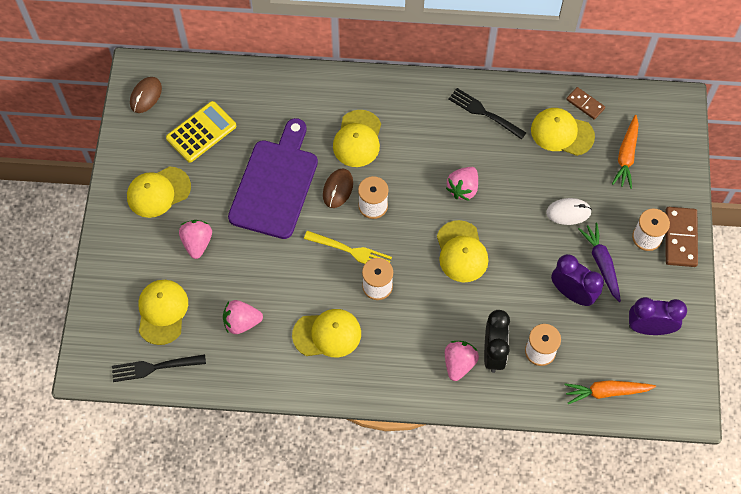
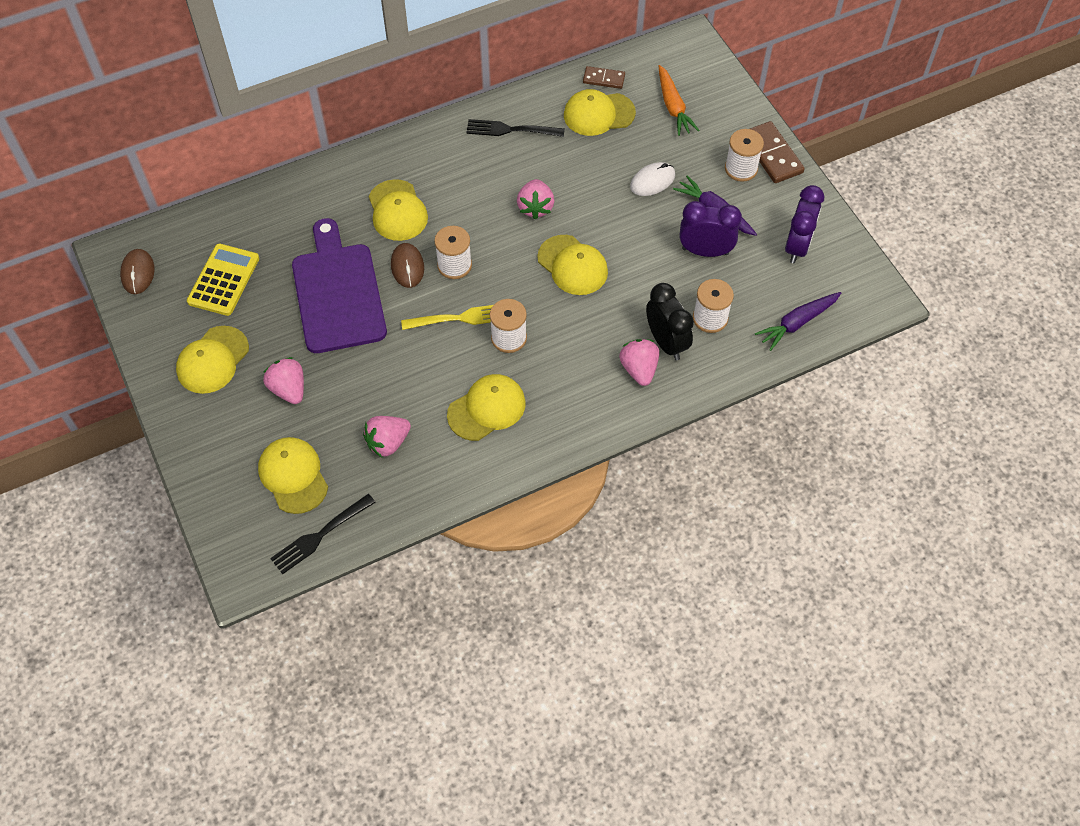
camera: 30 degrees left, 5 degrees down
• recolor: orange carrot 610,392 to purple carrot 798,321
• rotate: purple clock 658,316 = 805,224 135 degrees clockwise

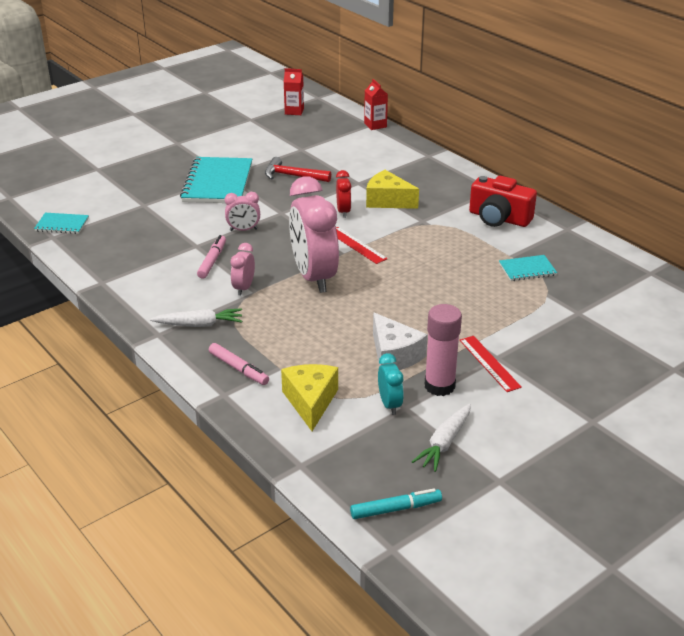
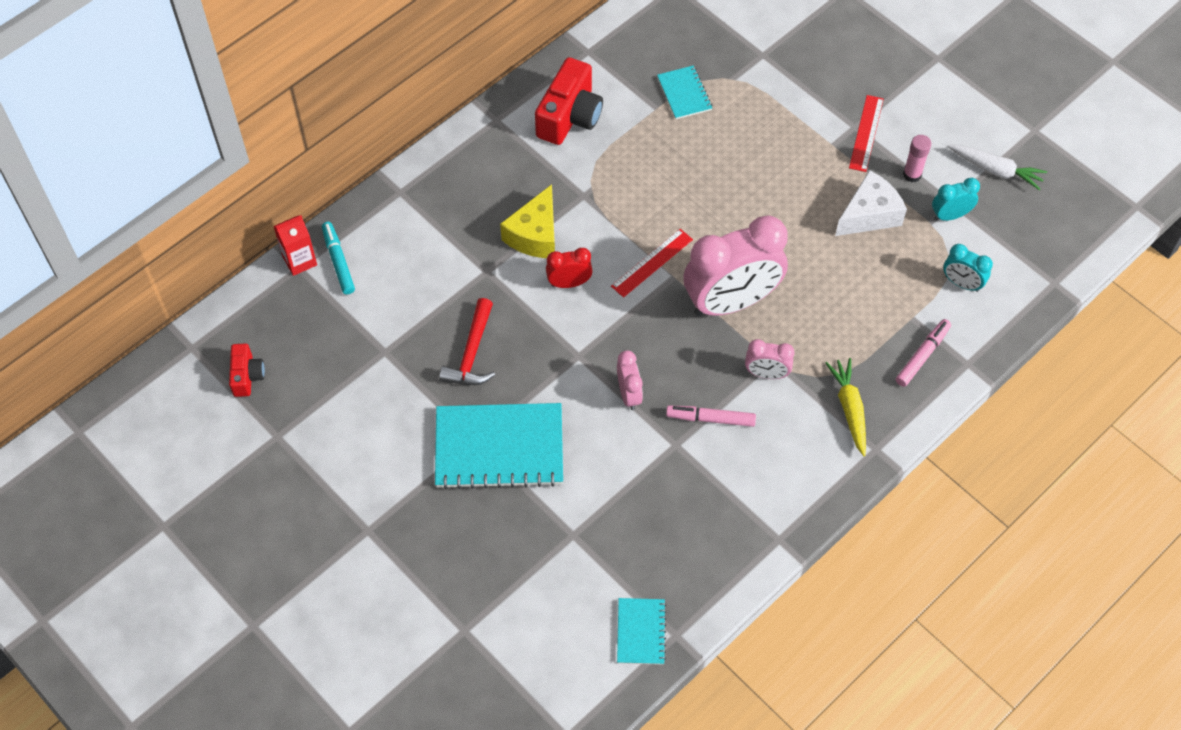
camera: 95 degrees left, 25 degrees up
• recolor: white carrot 196,317 to yellow carrot 845,407
• replace: yellow cheese 309,397 to turquoise clock 968,268
• replace: red carton 294,91 to red camera 247,370
• move: turquoise marker 396,503 to 338,258
• resize: pink glue stick 443,350 = 917,158 x0.60
• rotate: red ruler 491,364 = 866,133 45 degrees counterclockwise

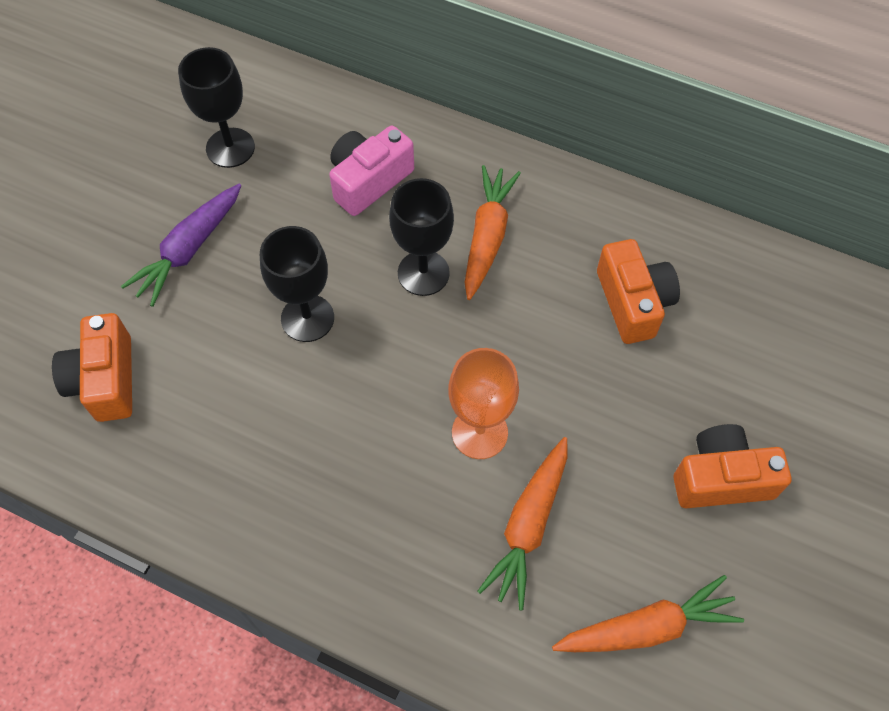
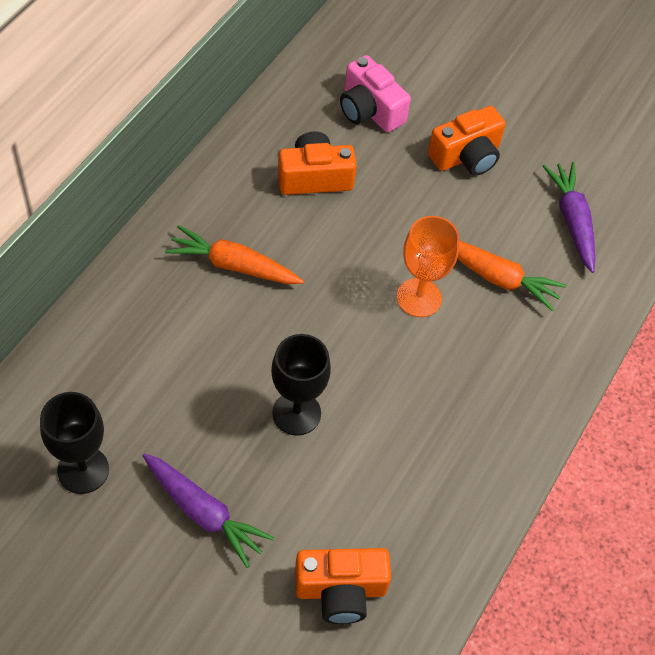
camera: 90 degrees left, 5 degrees down
• move: pink camera 371,171 to 375,93
• delete: black goblet 421,237
• recolor: orange carrot 648,613 to purple carrot 569,217
• rotate: orange camera 732,466 = 467,141 120 degrees counterclockwise

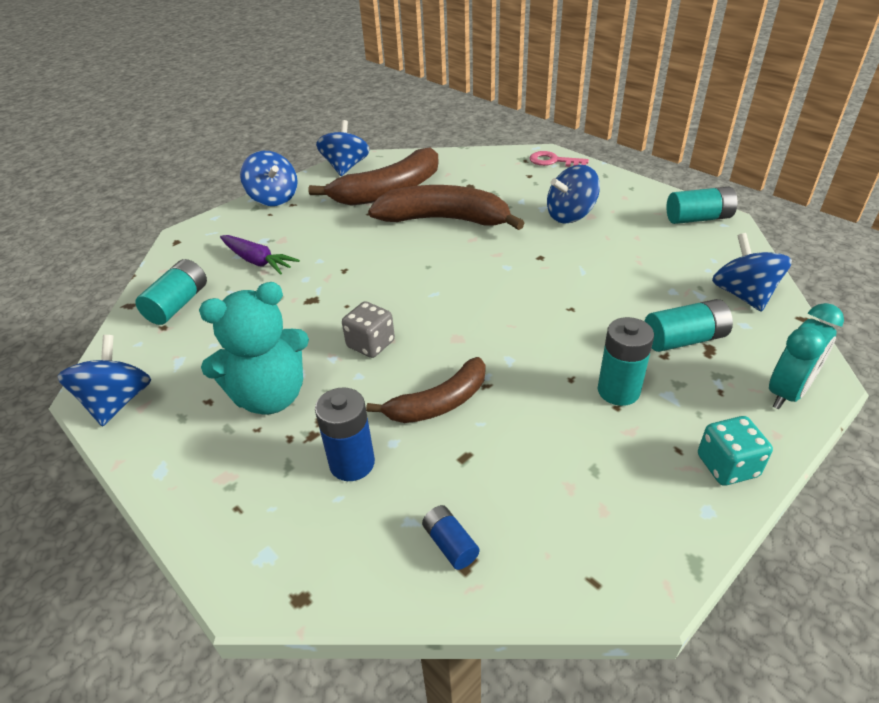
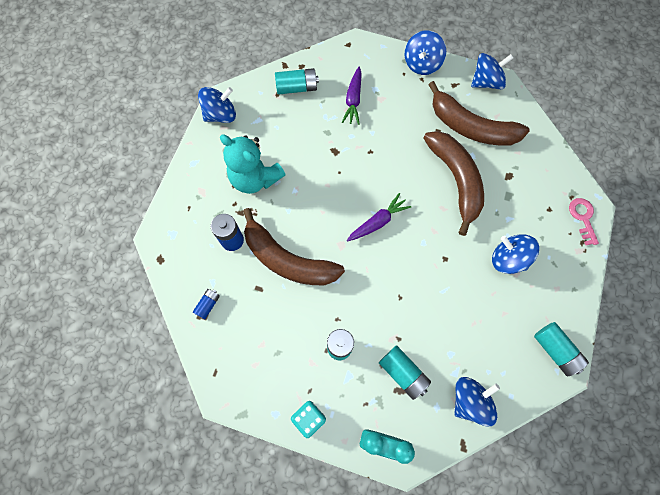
camera: 60 degrees right, 30 degrees up
• delete: grey dice 368,329
• resize: brown banana 425,390 = 294,246 x1.62
• insert: purple carrot 379,217

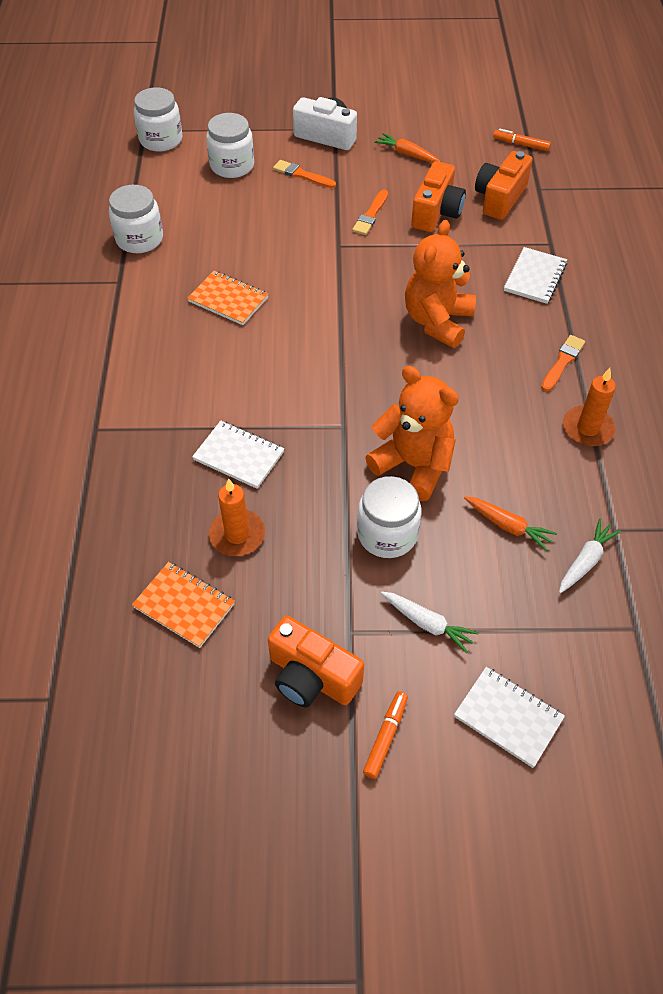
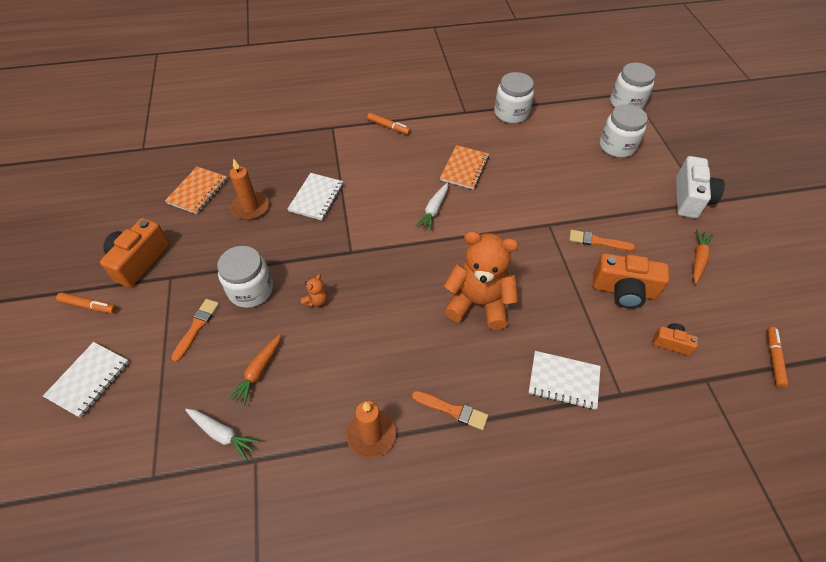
camera: 80 degrees right, 0 degrees up
• move: orange brush 304,174 to 195,330
• resize: orange teddy bear 412,433 = 314,290 x0.40
• move: white carrot 430,622 to 431,207
• resize: orange camera 504,185 = 675,339 x0.53
• insert: orange marker 389,124

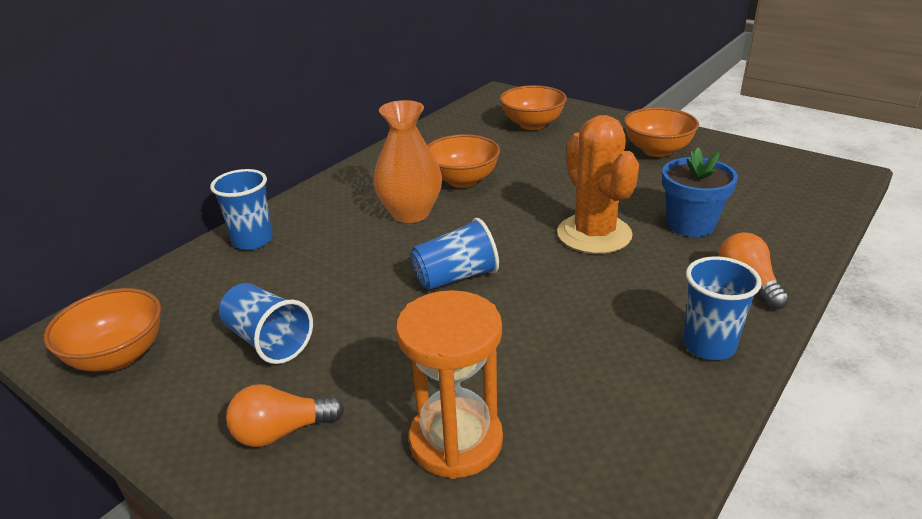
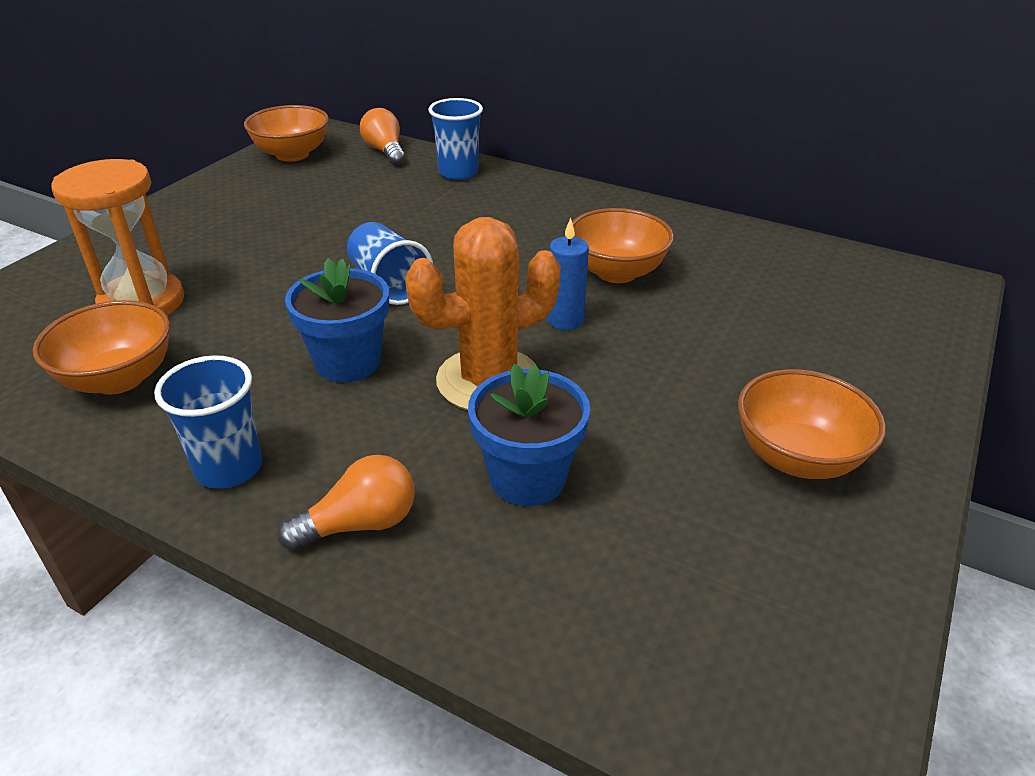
camera: 80 degrees right, 5 degrees up
• delete: blue cup 266,323
• move: orange light bulb 285,415 to 382,136
• delete: orange vase 407,161
• move: orange bowl 533,107 to 101,347
• insert: blue flower pot 337,320
• insert: blue candle 568,274

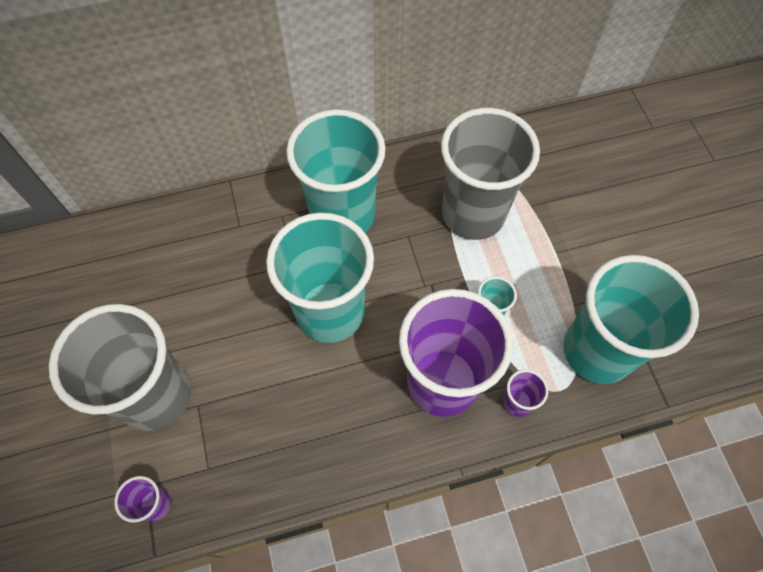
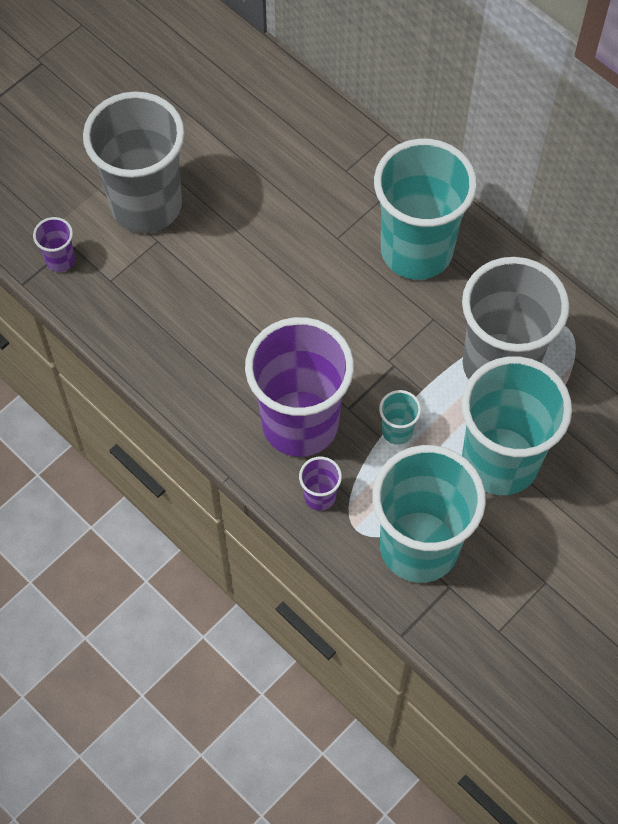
camera: 60 degrees right, 0 degrees up
• move: turquoise cup 320,278 to 516,425

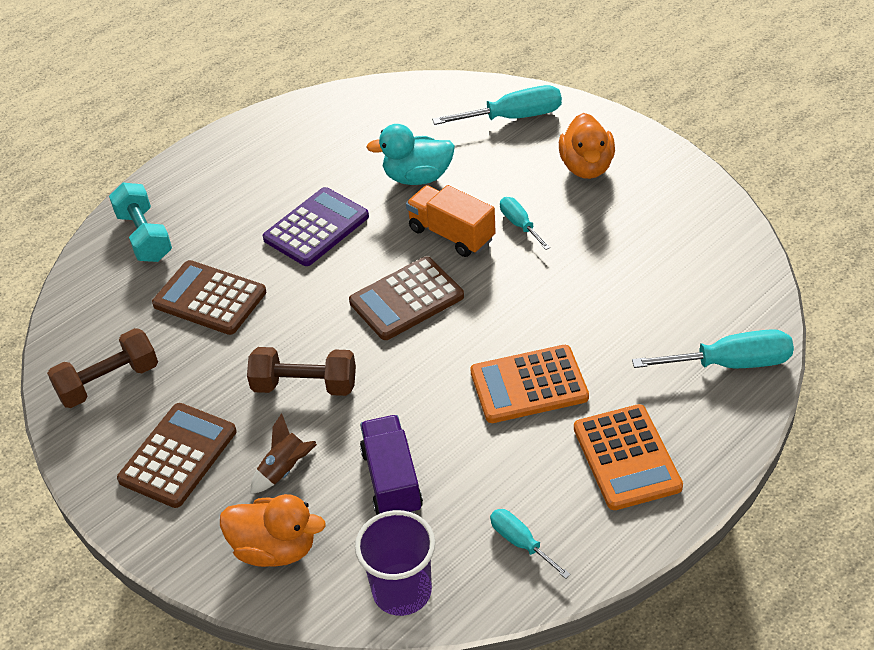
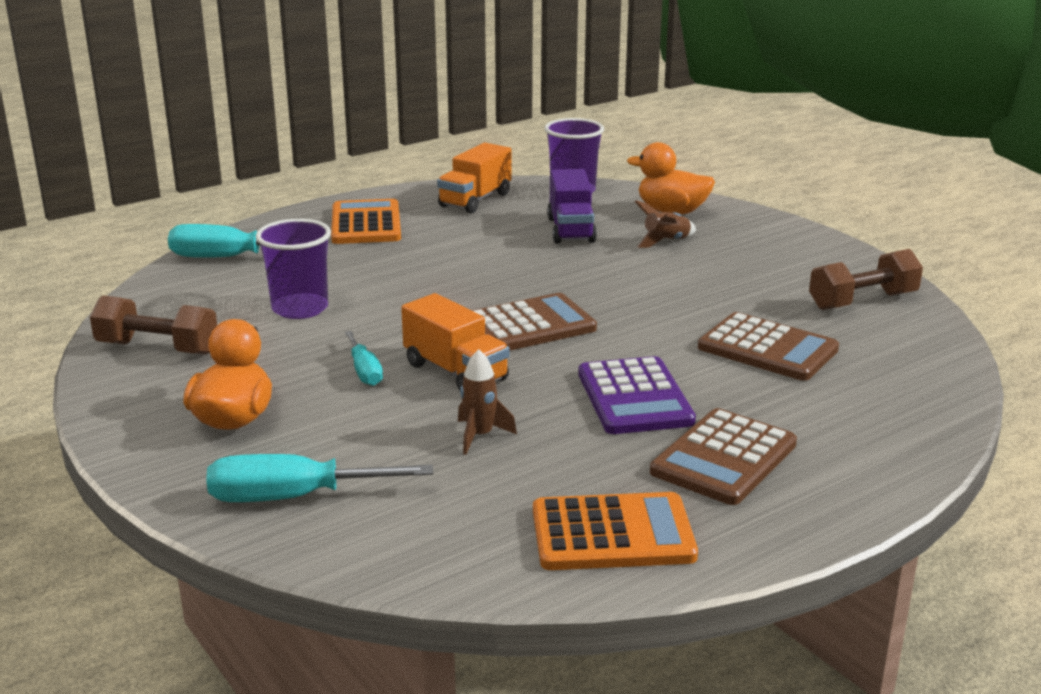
camera: 175 degrees left, 20 degrees down
• delete: turquoise dumbbell 140,222
• move: brown calculator 176,455 to 723,456
• move: brown dumbbell 301,371 to 153,325
• rotate: purple calculator 315,226 = 637,395 60 degrees counterclockwise
• replace: turquoise duck 410,154 to brown rocket 487,402
• move: orange calculator 529,384 to 615,531
• replace: turquoise screwdriver 530,544 to orange truck 474,178
• insert: purple cup 293,269

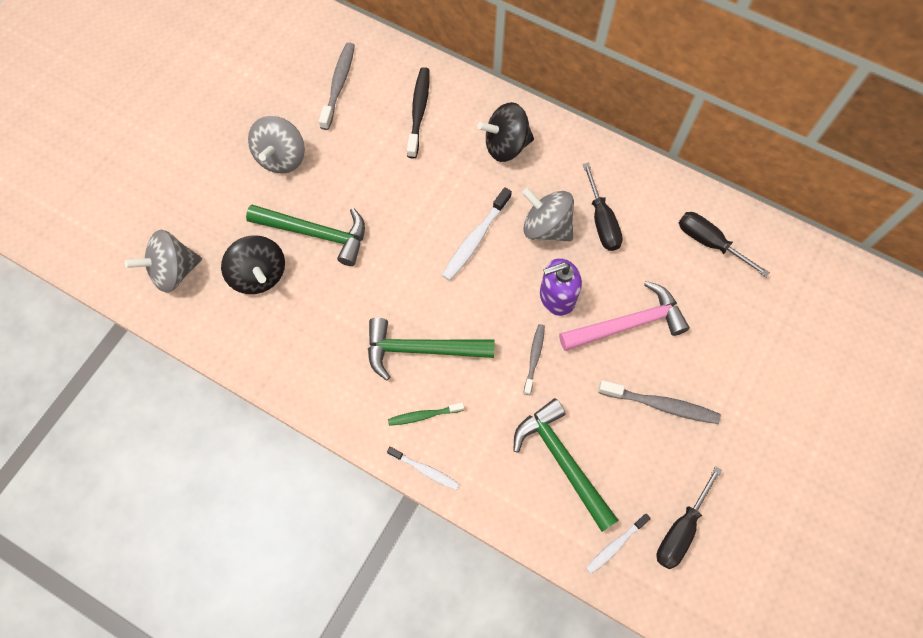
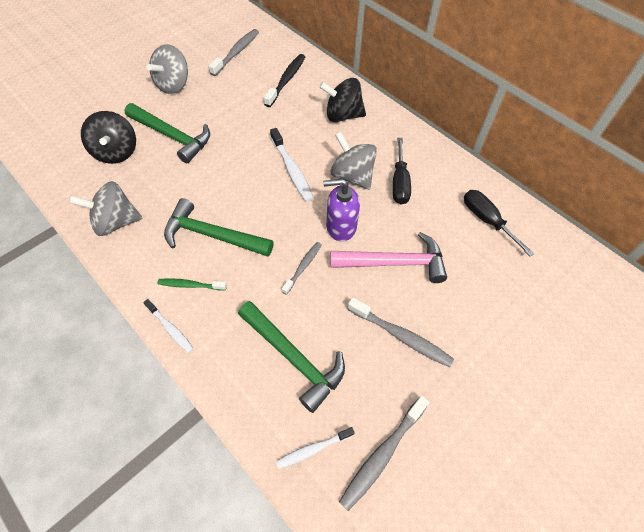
camera: 15 degrees right, 10 degrees down
• move: grey spinning top 163,261 to 105,208
• rotate: white toothbrush 477,234 = 292,165 75 degrees counterclockwise
• rotate: green hammer 566,465 = 291,357 150 degrees clockwise
• replace: black screwdriver 689,517 to grey toothbrush 384,453

